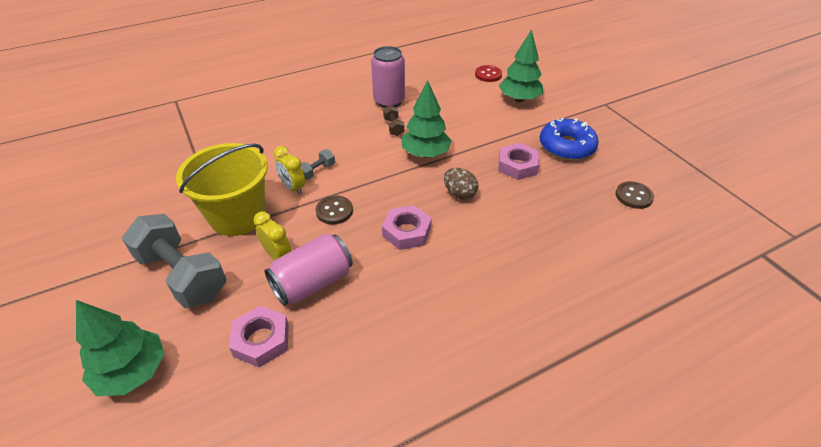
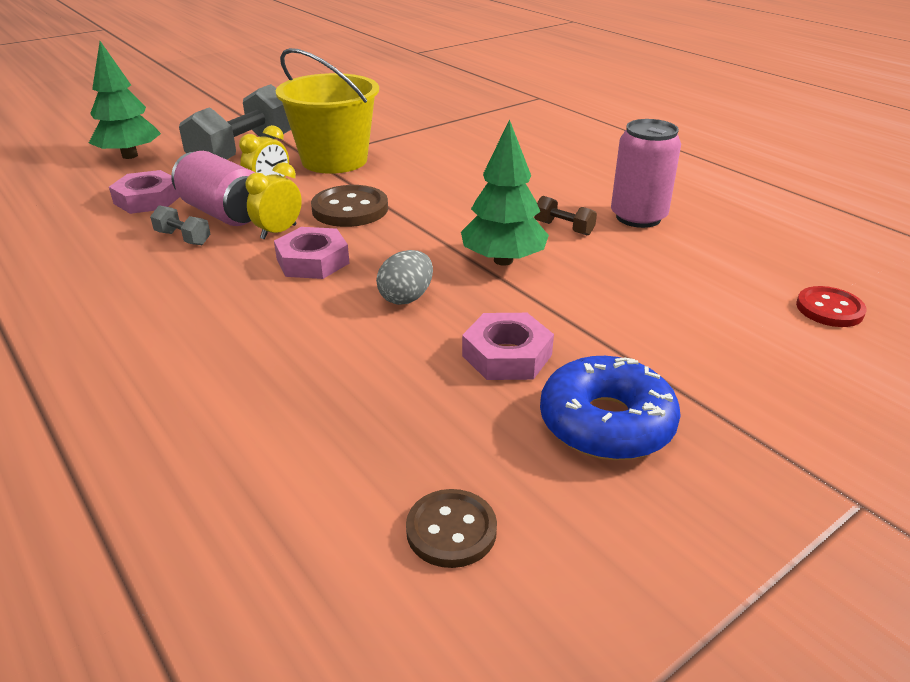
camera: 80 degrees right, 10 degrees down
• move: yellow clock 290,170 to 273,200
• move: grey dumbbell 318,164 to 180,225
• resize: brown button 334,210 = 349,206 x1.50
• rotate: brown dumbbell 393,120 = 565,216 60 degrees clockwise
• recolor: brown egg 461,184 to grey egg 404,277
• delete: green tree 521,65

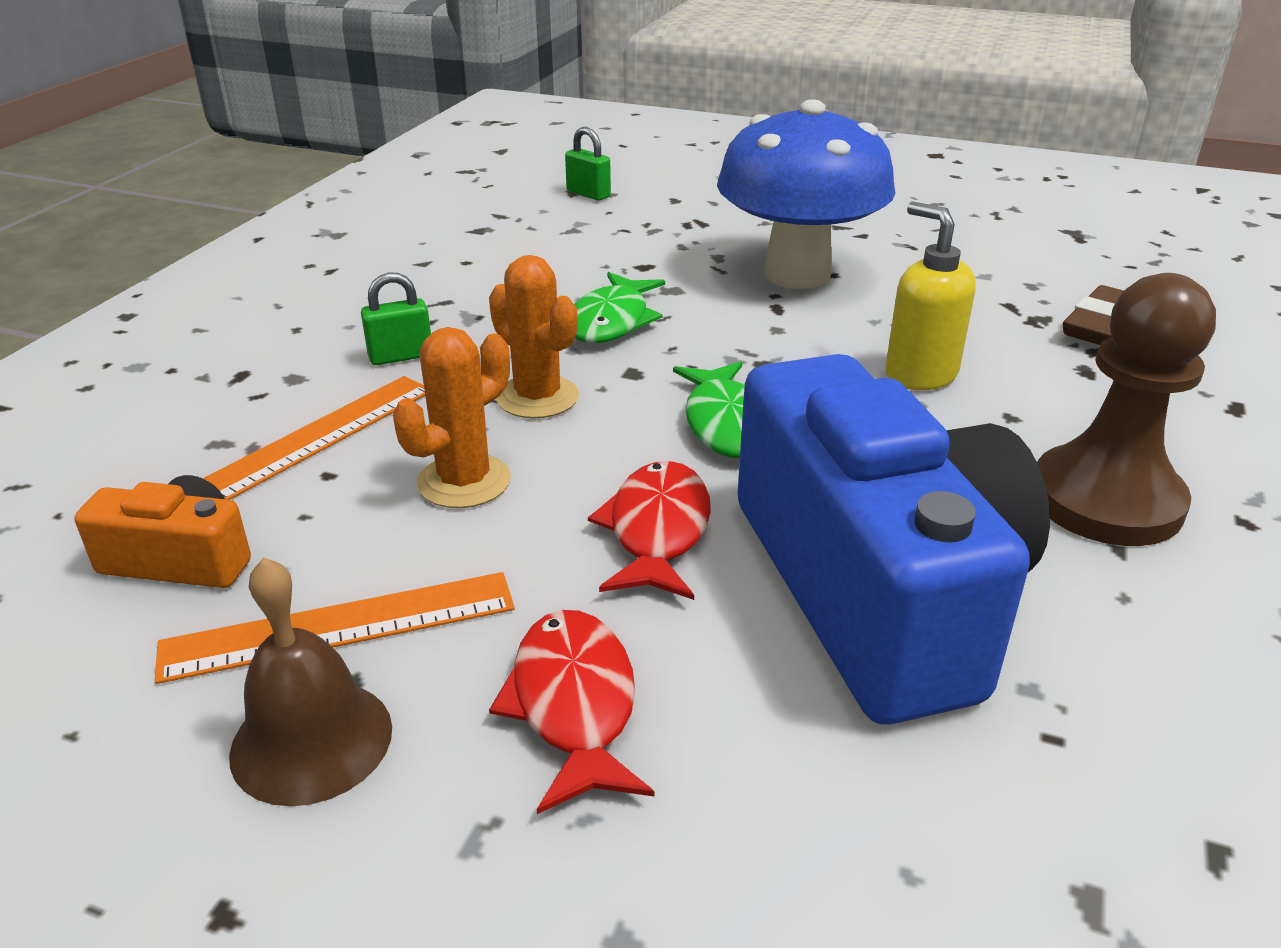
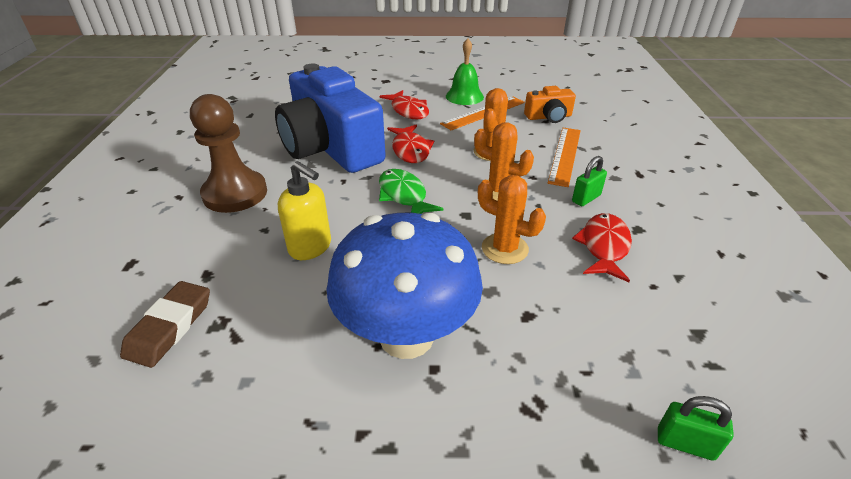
camera: 160 degrees right, 5 degrees up
• recolor: brown bell 310,681 to green bell 465,71
• replace: green fish 619,307 to orange cactus 512,219
• insert: red fish 602,247

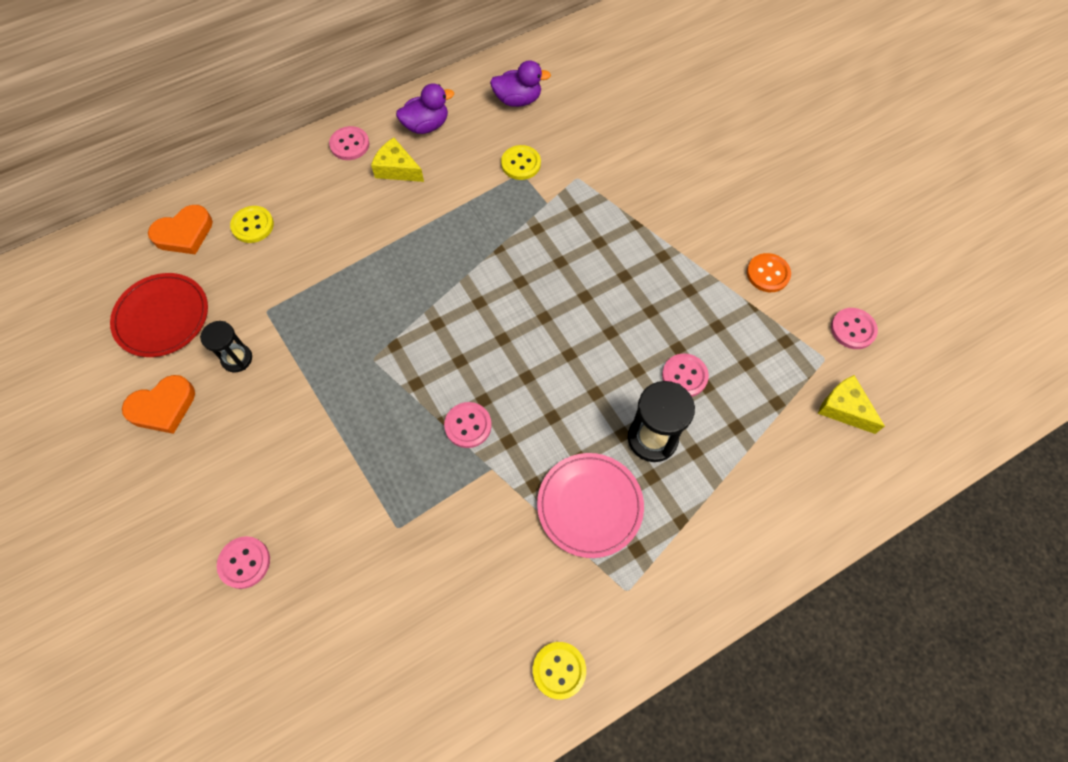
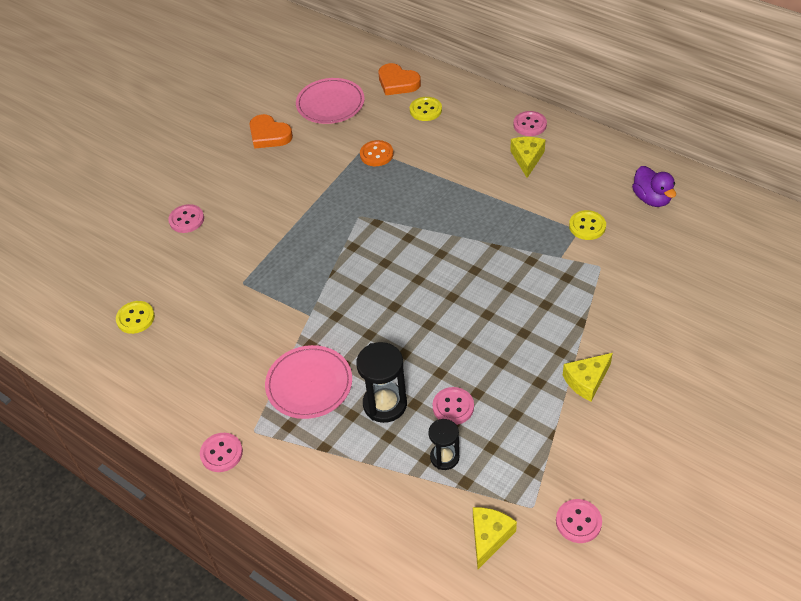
camera: 70 degrees right, 15 degrees down
• recolor: red plate 159,315 to pink plate 330,101
• move: black hourglass 226,346 to 443,444
• delete: purple duck 425,108
• move: pink button 468,425 to 221,452
• move: yellow button 559,671 to 135,317
• move: orange button 769,272 to 376,153
• insert: yellow cheese 588,377

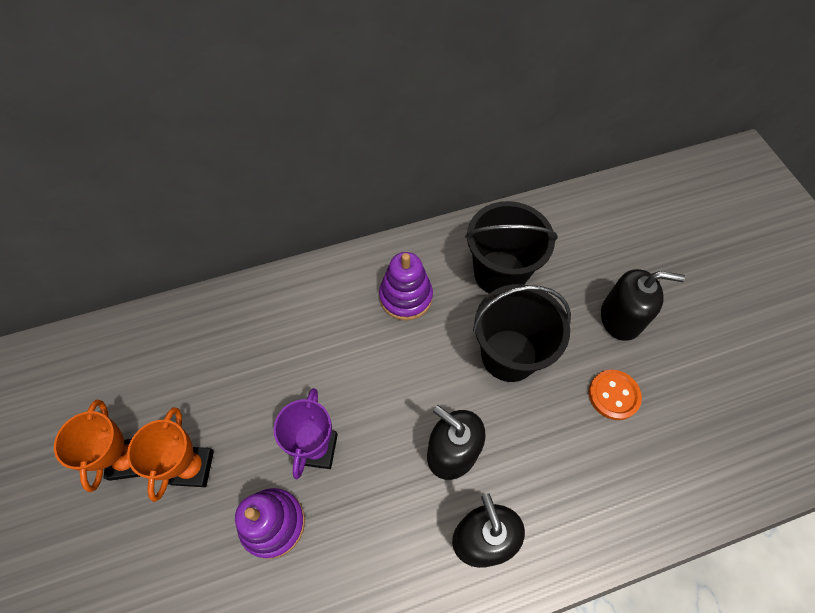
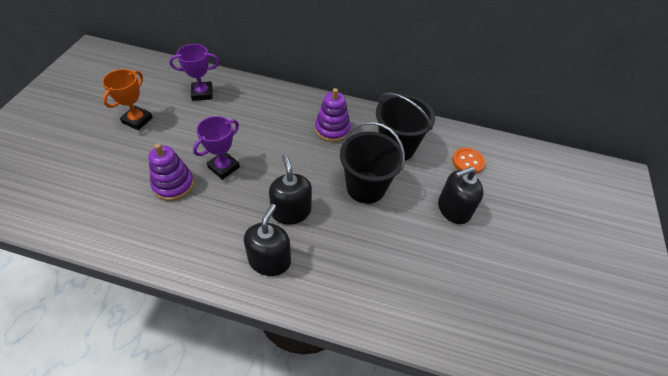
camera: 30 degrees right, 10 degrees down
• delete: orange trophy 170,454
• move: orange button 615,395 to 468,161
• rotate: black soap dispenser 643,305 = 461,195 120 degrees clockwise
• insert: purple trophy 194,72

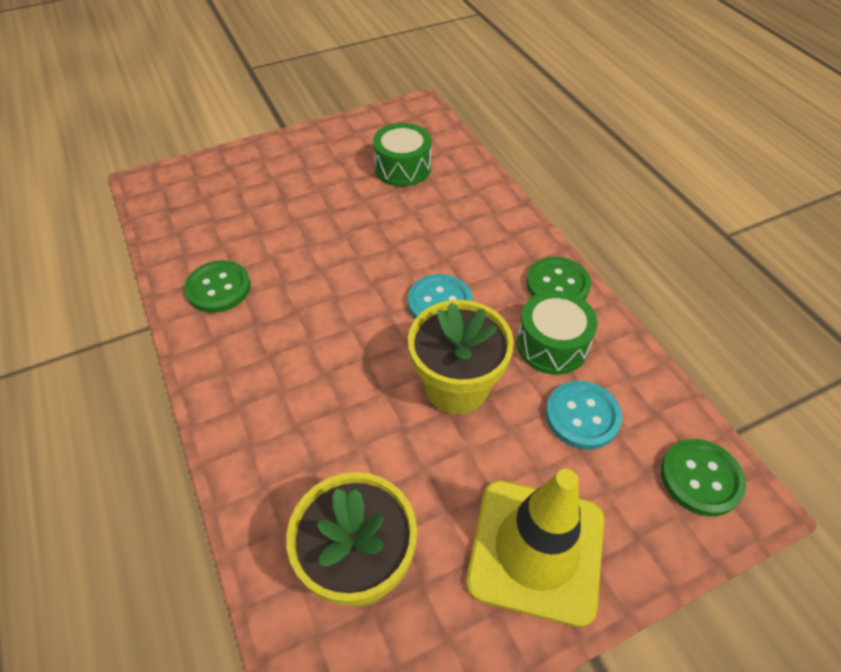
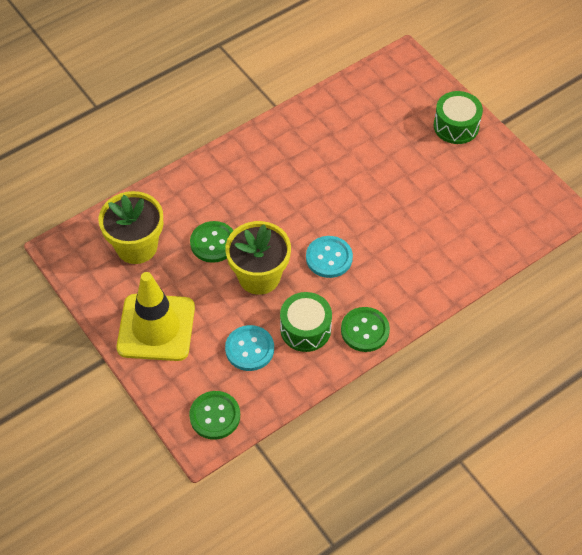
camera: 80 degrees right, 5 degrees up
• move: green button 217,286 to 211,242
• move: green drum 402,155 to 458,117

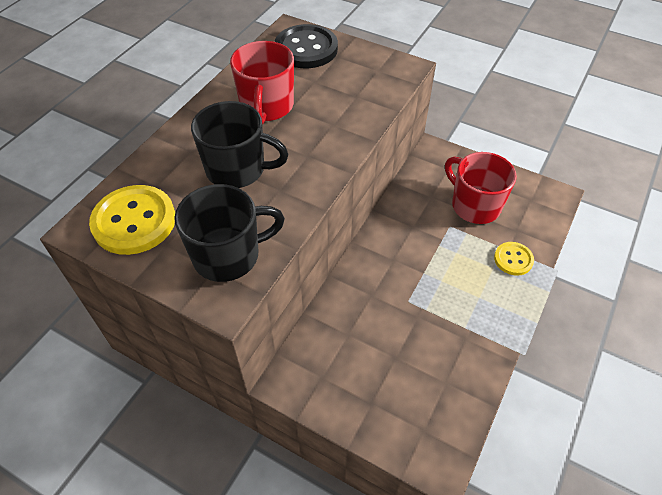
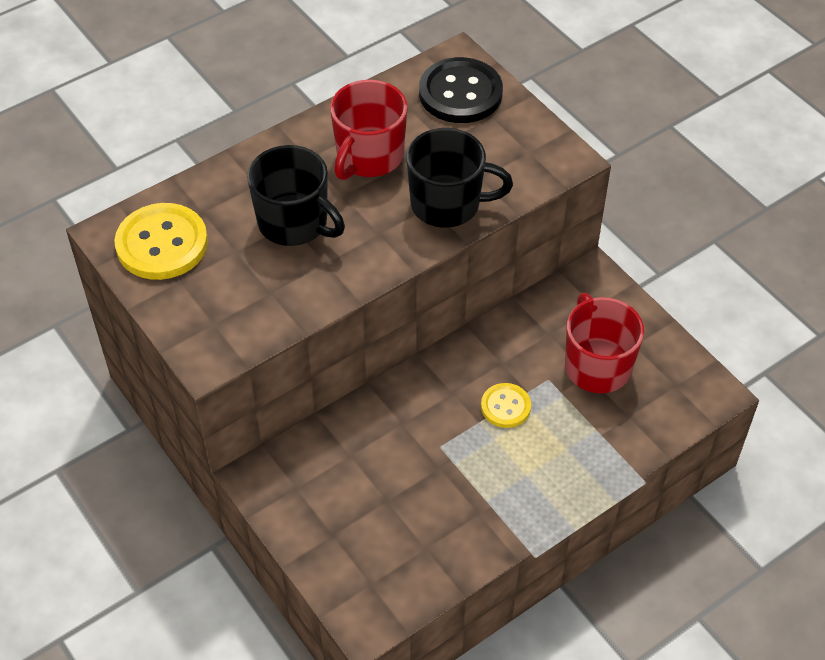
camera: 25 degrees right, 0 degrees up
• move: black mug 229,233 to 459,178
• move: yellow button 514,259 to 506,405

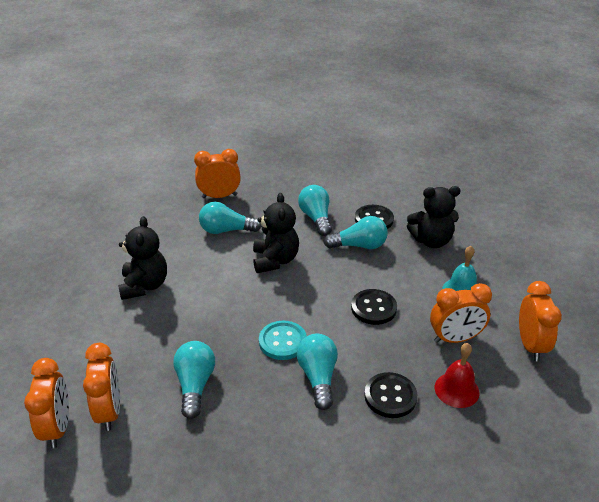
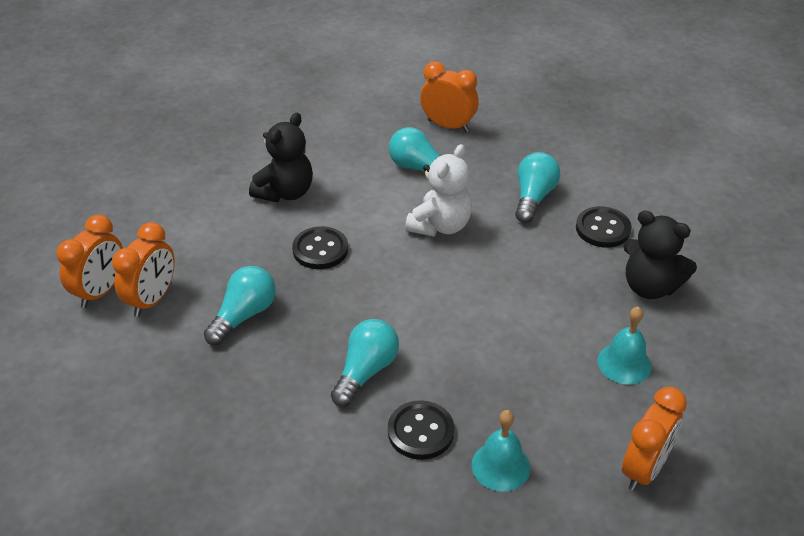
camera: 35 degrees right, 5 degrees up
• recolor: black teddy bear 276,233 to white teddy bear 438,190
• delete: turquoise button 283,340
• delete: turquoise light bulb 355,232
• move: black button 374,307 to 320,247
• delete: orange clock 461,313
• recolor: red bell 457,375 to turquoise bell 501,451

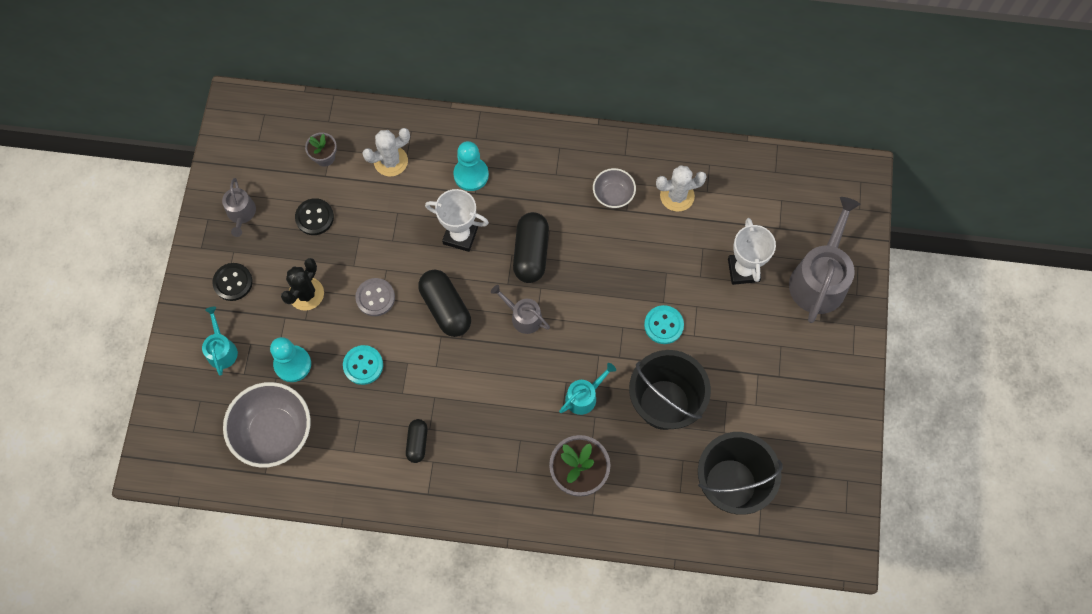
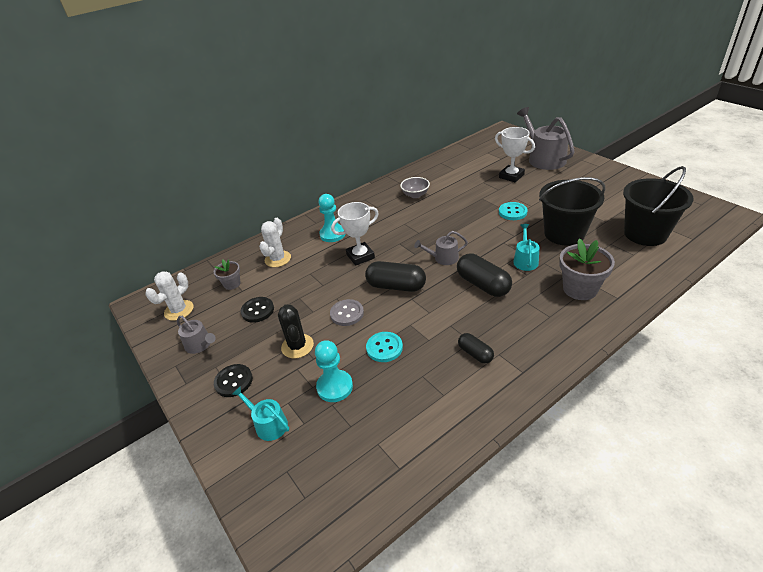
camera: 40 degrees left, 30 degrees down
• delete: grey bowl 267,425
• move: black capsule 531,247 to 484,275
• move: white cactus 681,188 to 169,296

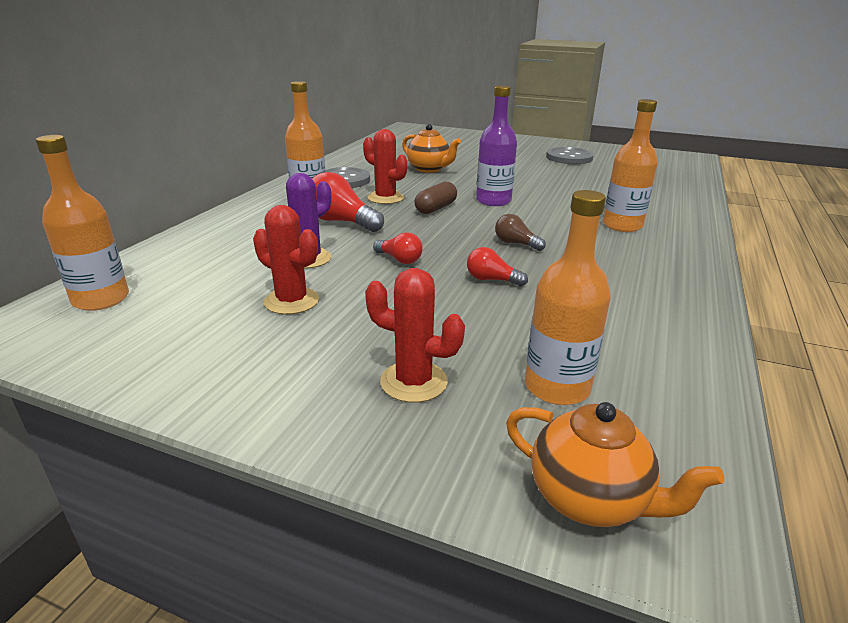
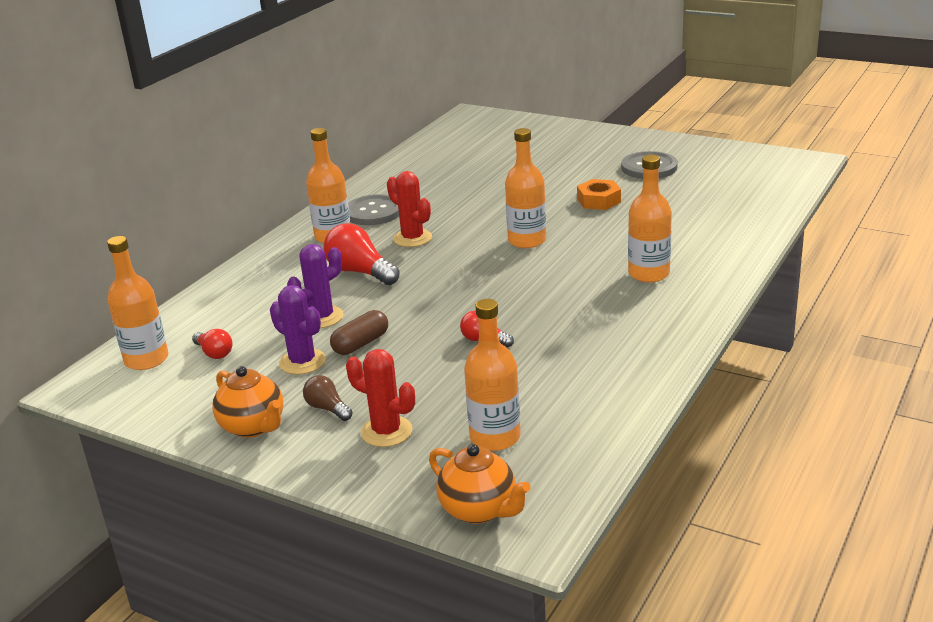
camera: 10 degrees right, 0 degrees up
• recolor: red cactus 286,260 to purple cactus 298,330
• move: red light bulb 398,248 to 212,344
• move: orange teapot 431,148 to 247,402
• move: brown capsule 435,198 to 359,332
• recolor: purple bottle 496,145 to orange bottle 525,188
• move: brown light bulb 520,232 to 328,398
• insert: orange nut 599,194

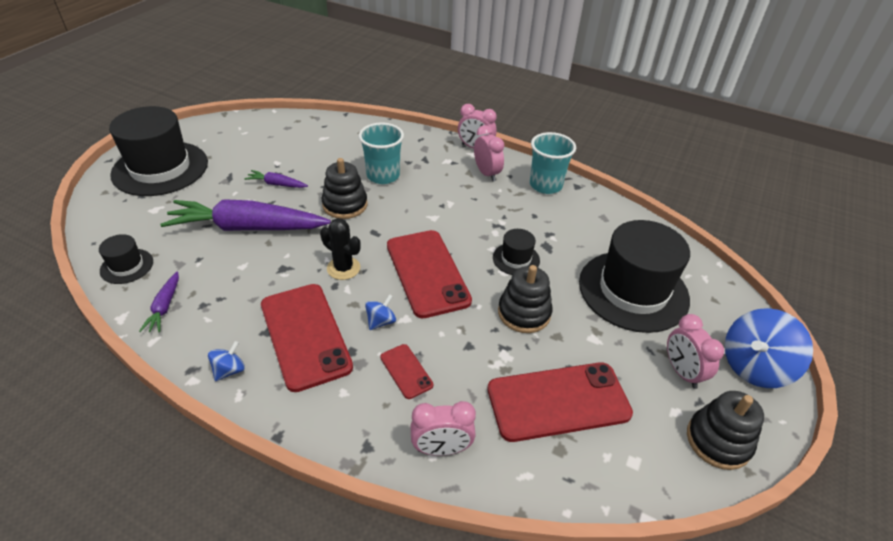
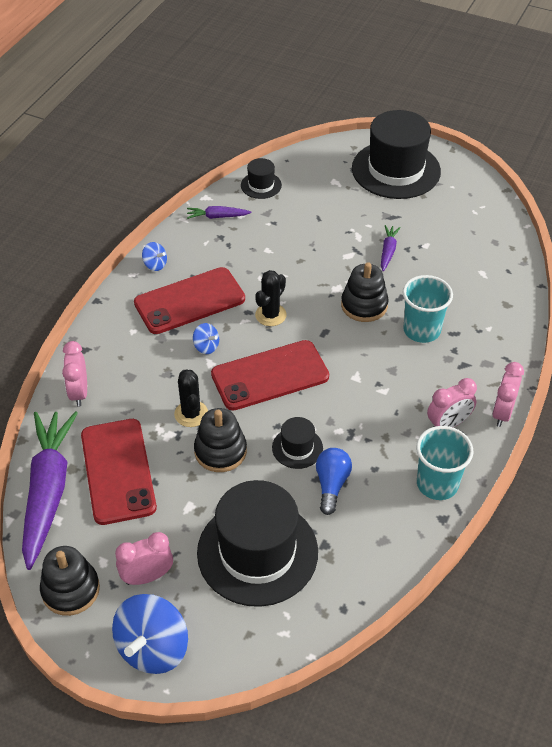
camera: 90 degrees right, 5 degrees up
• move: purple carrot 245,215 to 50,490
• delete: red phone 406,371
• rotate: blue spinning top 769,348 = 150,634 120 degrees counterclockwise
• insert: black cactus 191,398
• insert: blue light bulb 334,481

